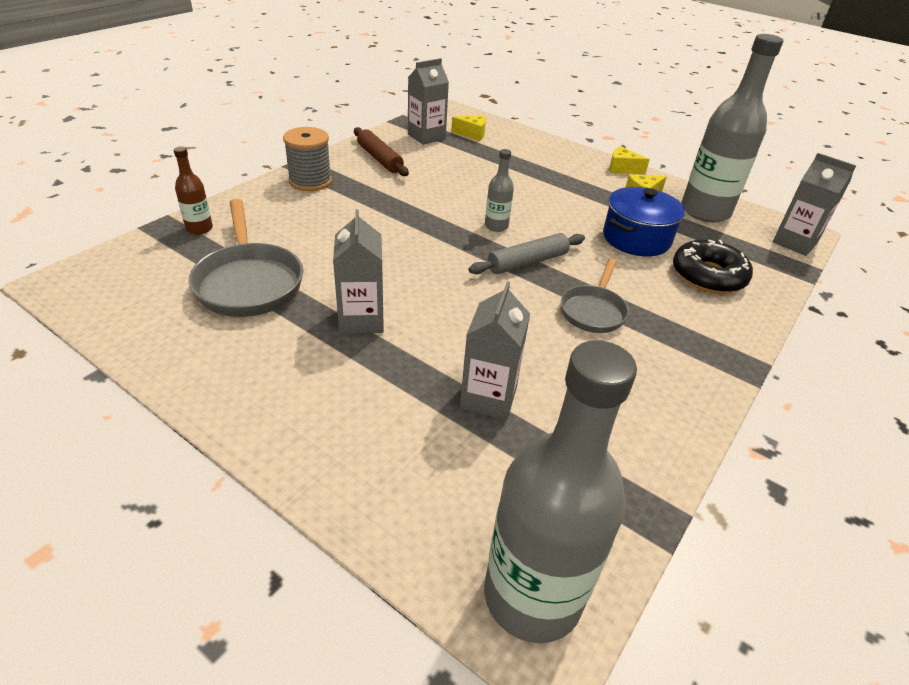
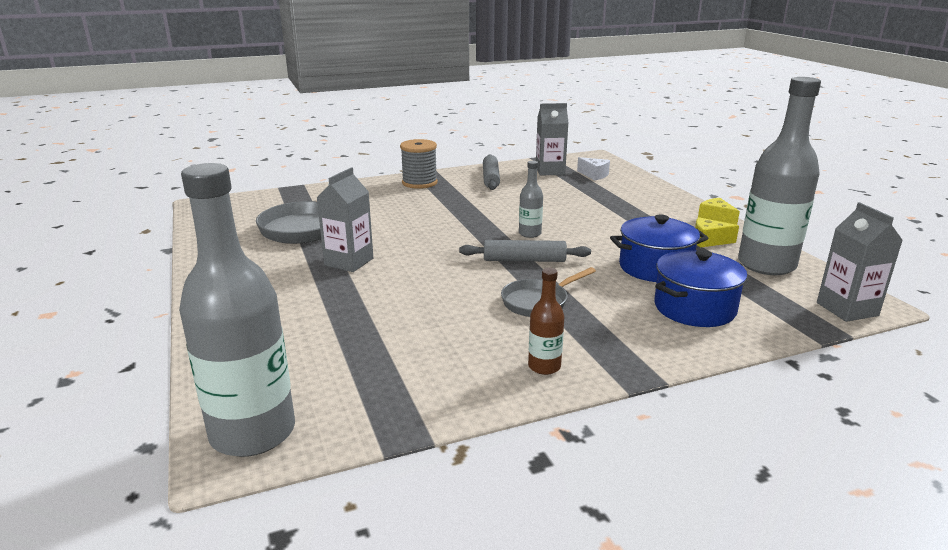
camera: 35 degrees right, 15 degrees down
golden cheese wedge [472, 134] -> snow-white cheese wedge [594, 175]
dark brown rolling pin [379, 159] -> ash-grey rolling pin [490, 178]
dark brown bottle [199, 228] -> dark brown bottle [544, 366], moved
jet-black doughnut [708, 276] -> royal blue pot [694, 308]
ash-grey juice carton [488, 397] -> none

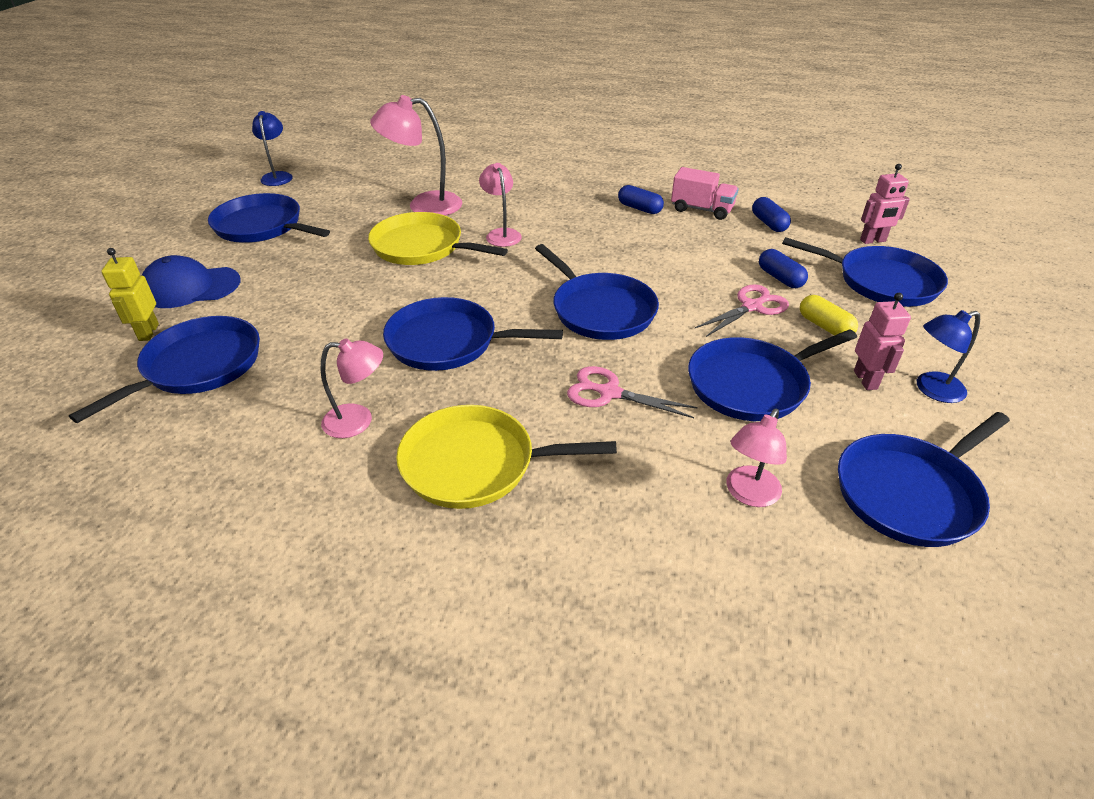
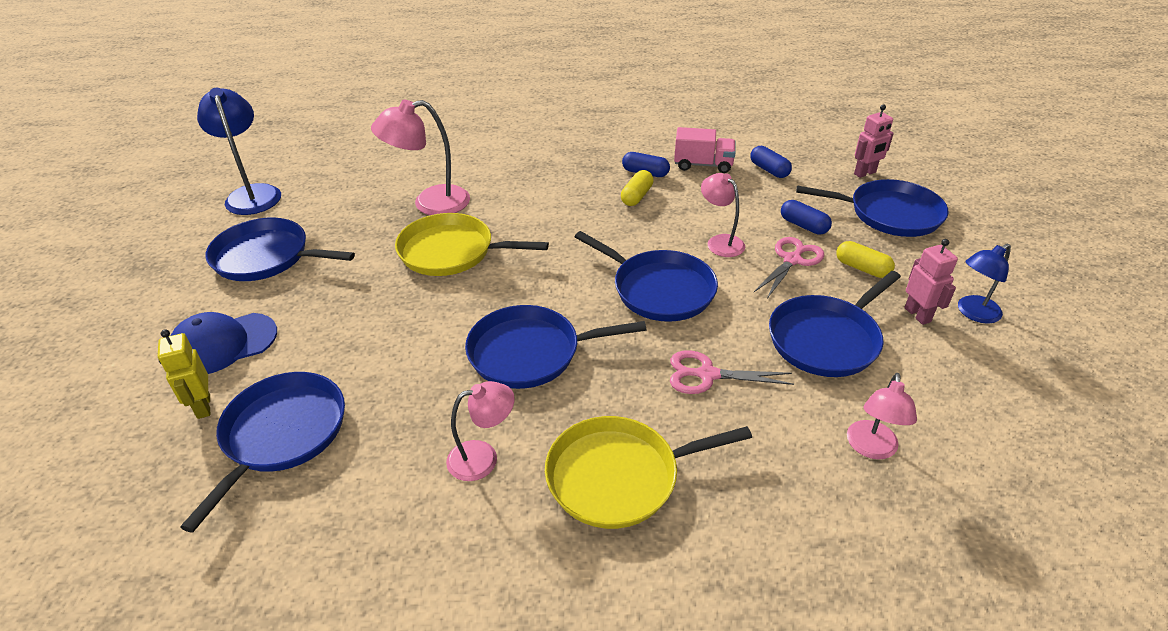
camera: 15 degrees left, 0 degrees up
royal blue lamp [277, 176] -> royal blue lamp [252, 194], x1.58
rose-pink lamp [501, 234] -> rose-pink lamp [720, 242], moved
royal blue skillet [910, 493] -> none
none -> golden pill shape [637, 196]

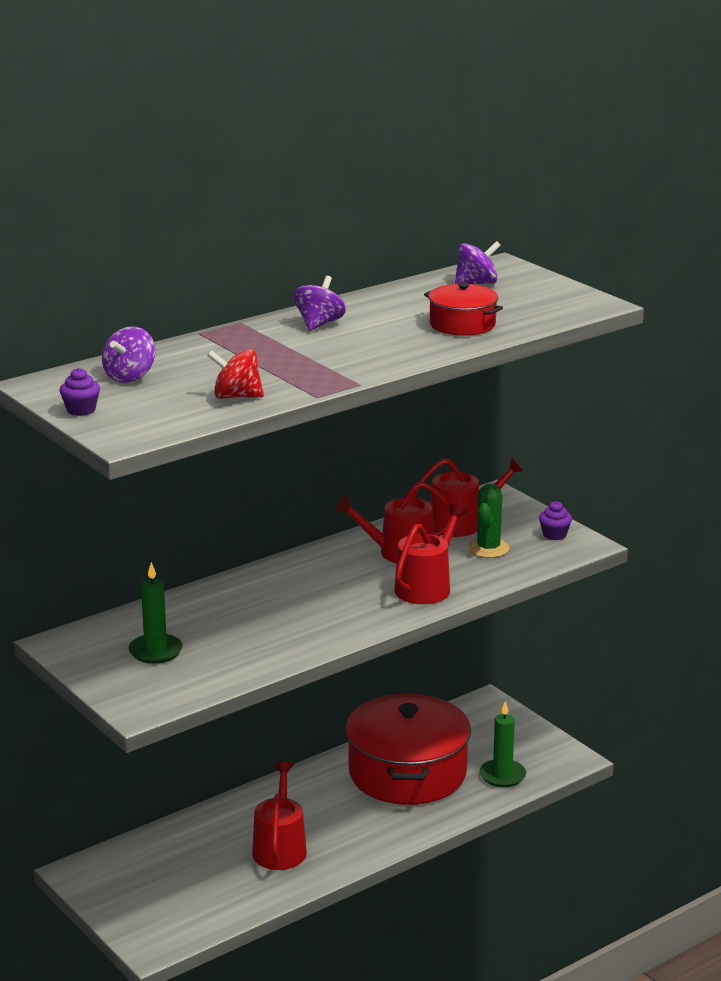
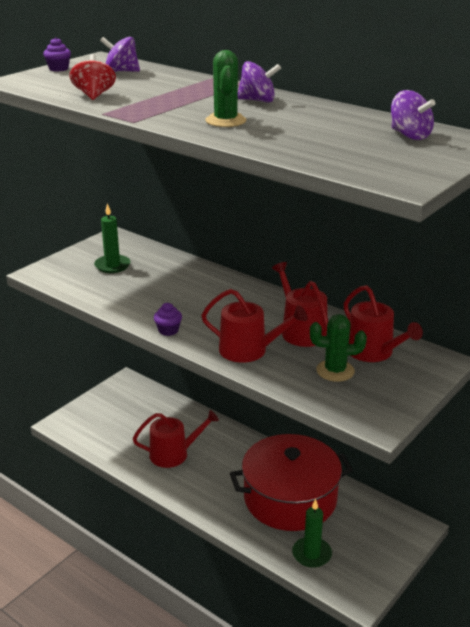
camera: 75 degrees right, 5 degrees up
red pot [462, 324] -> none
purple muffin [554, 535] -> purple muffin [168, 330], moved
none -> emerald prickly plant [225, 121]

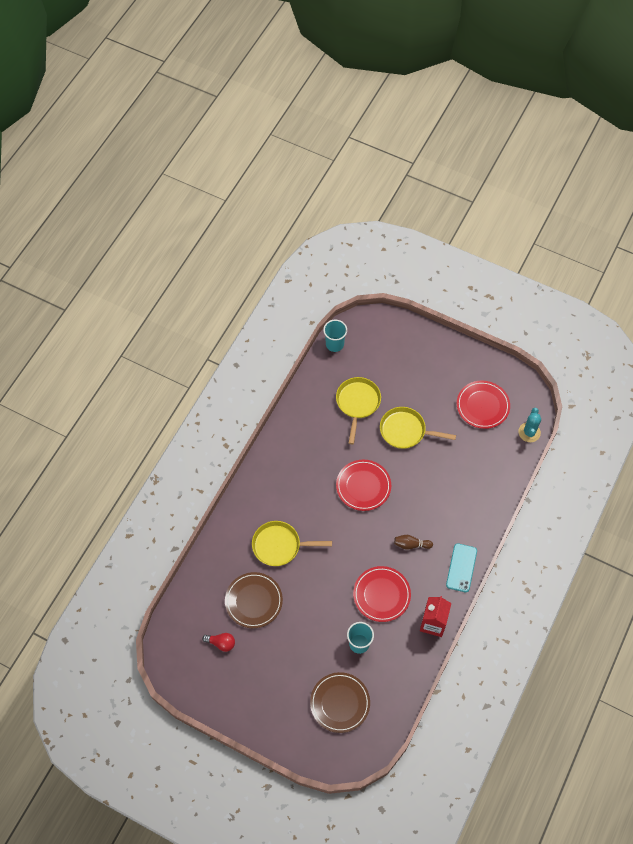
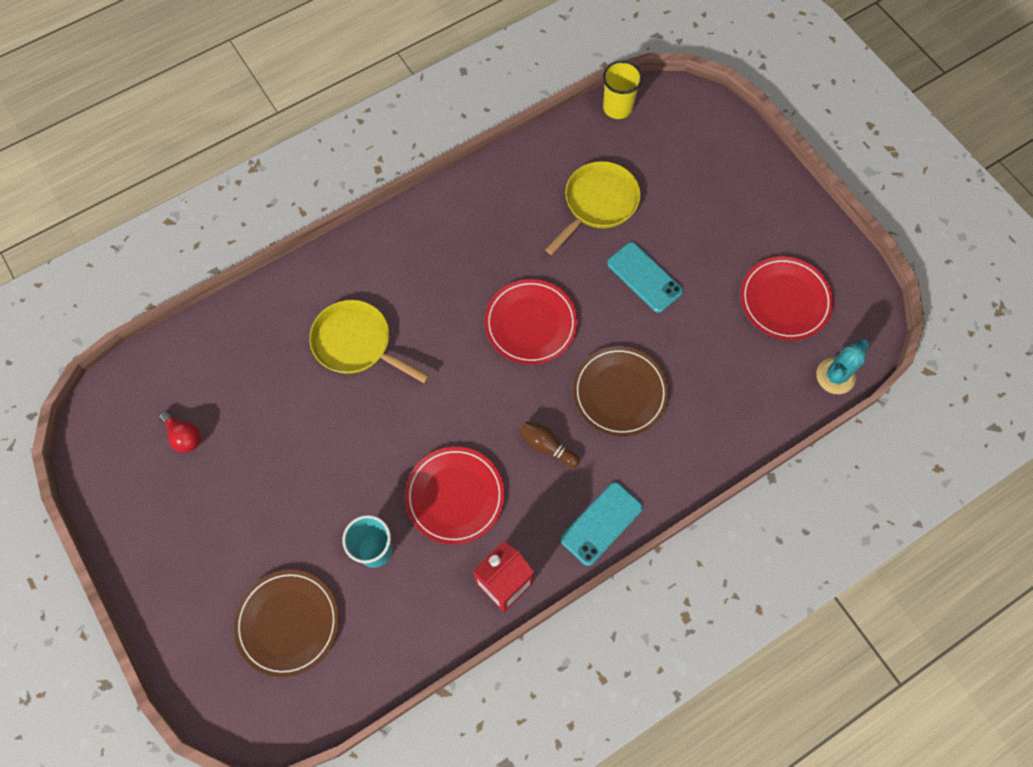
camera: 30 degrees right, 5 degrees up
turquoise tumbler [334, 344] -> golden tumbler [617, 108]
golden skillet [406, 431] -> turquoise phone [644, 277]
dark brown plate [253, 601] -> dark brown plate [620, 393], moved

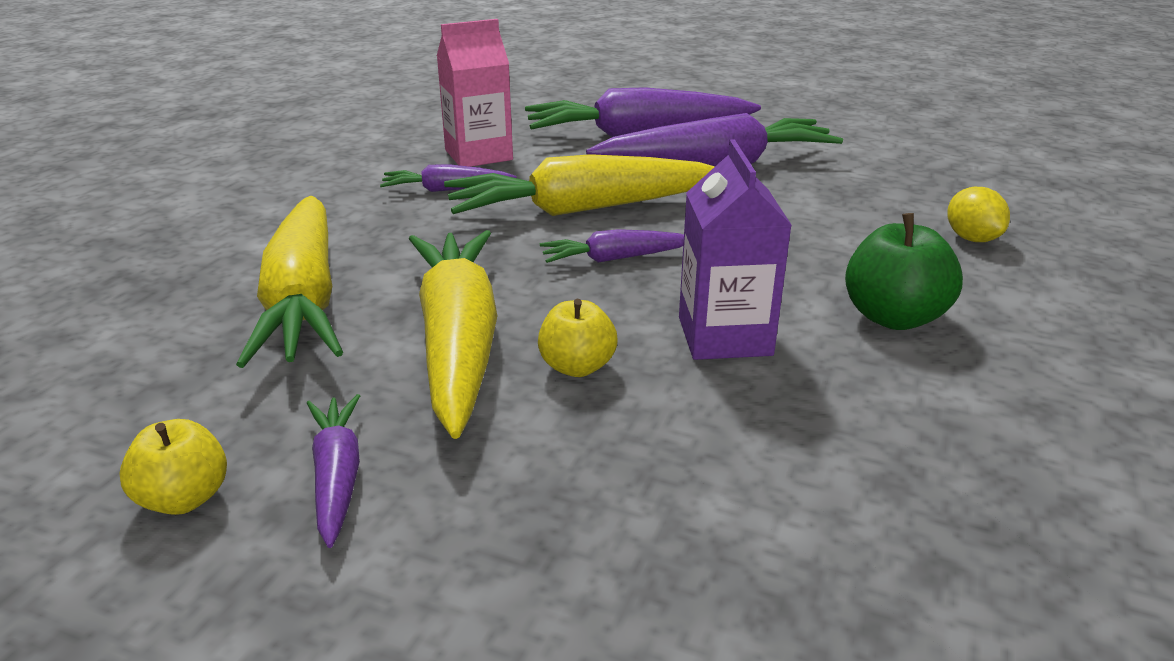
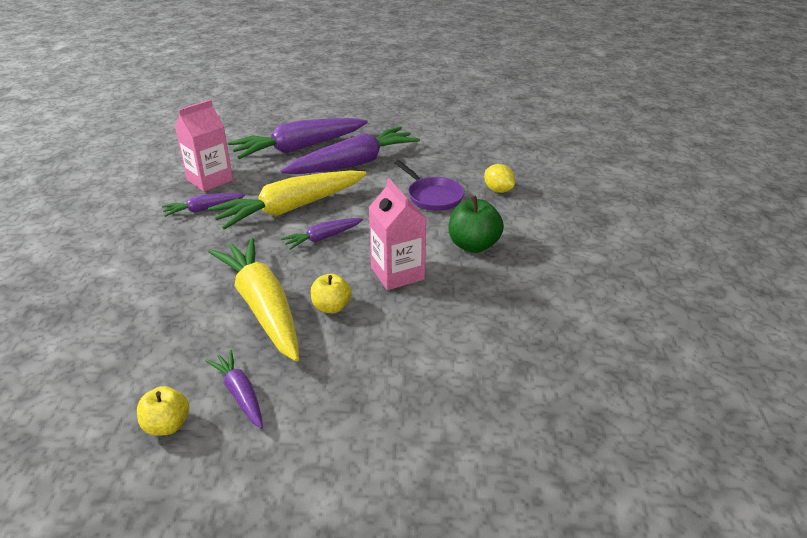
camera: 20 degrees left, 5 degrees up
purple juice carton [724, 336] -> rose-pink juice carton [397, 273]
golden toy carrot [304, 299] -> none
none -> purple skillet [433, 196]

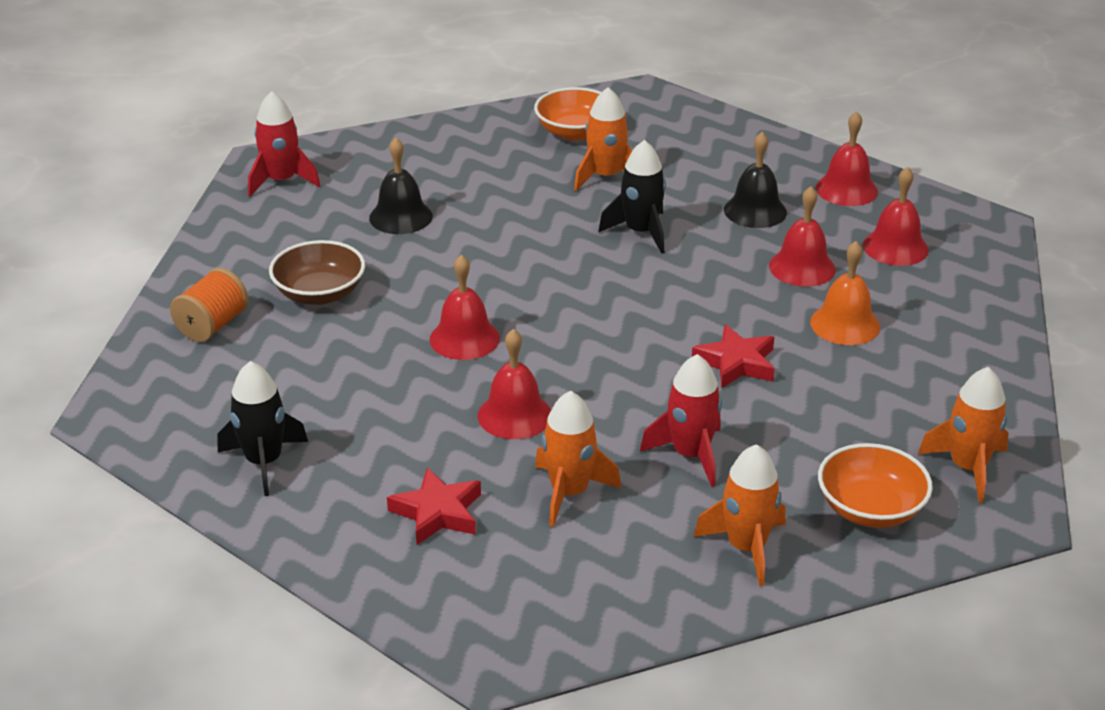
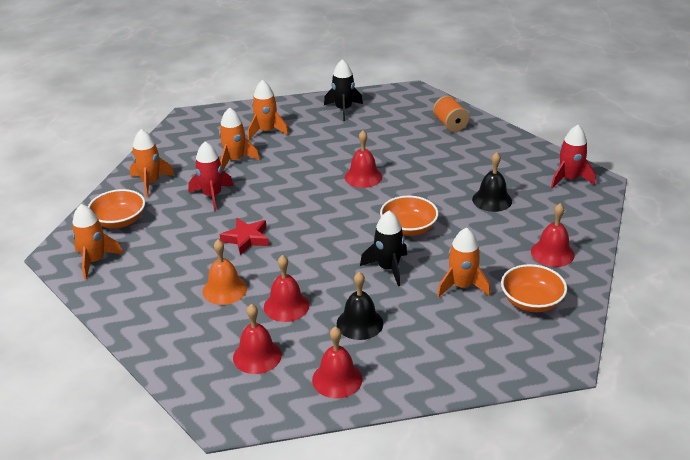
camera: 130 degrees right, 0 degrees up
dark brown deep dish [320, 294] -> none
red hand bell [514, 415] -> red hand bell [552, 253], moved
red five-pointed star [438, 512] -> orange toy rocket [266, 131]
none -> orange deep dish [408, 228]

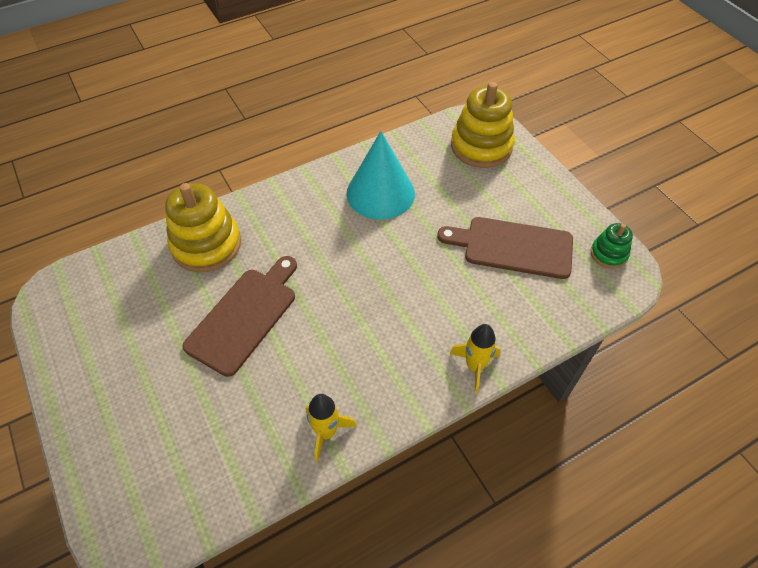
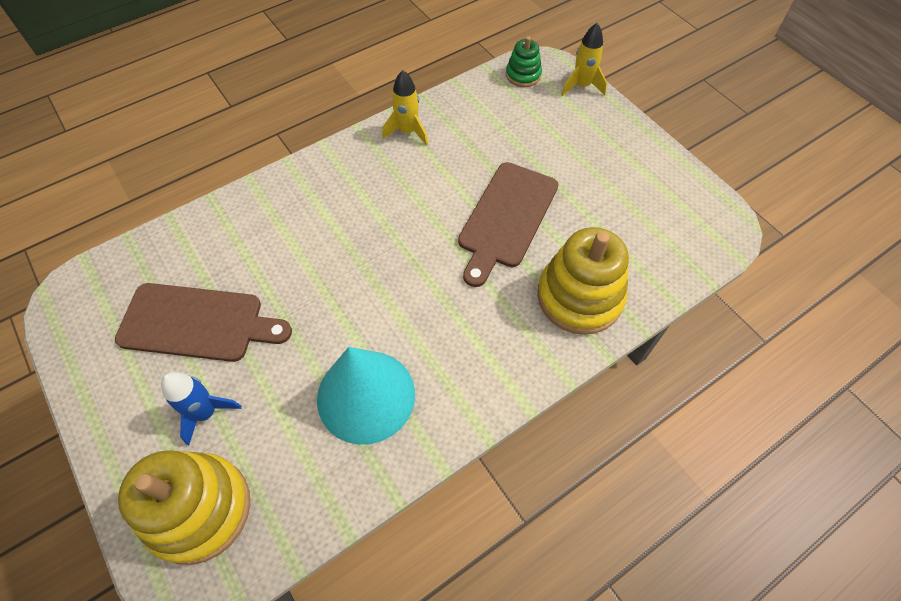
camera: 175 degrees right, 5 degrees up
emerald stacking rings [608, 254] -> emerald stacking rings [523, 75], moved
golden toy rocket [474, 366] -> golden toy rocket [581, 86], moved
none -> royal blue toy rocket [206, 413]

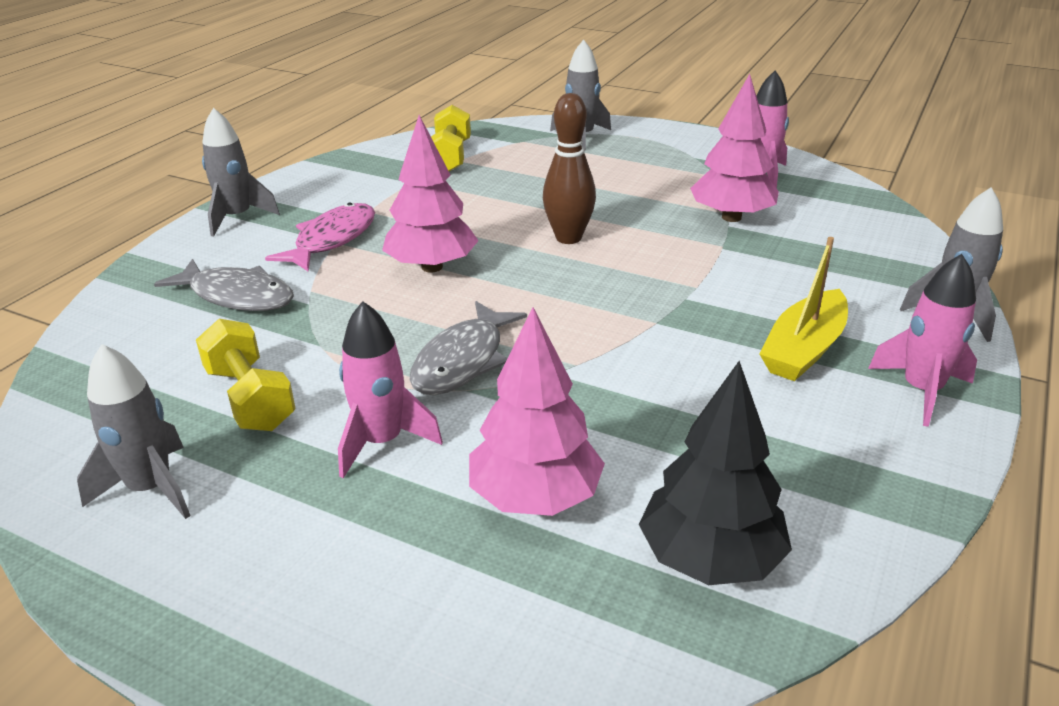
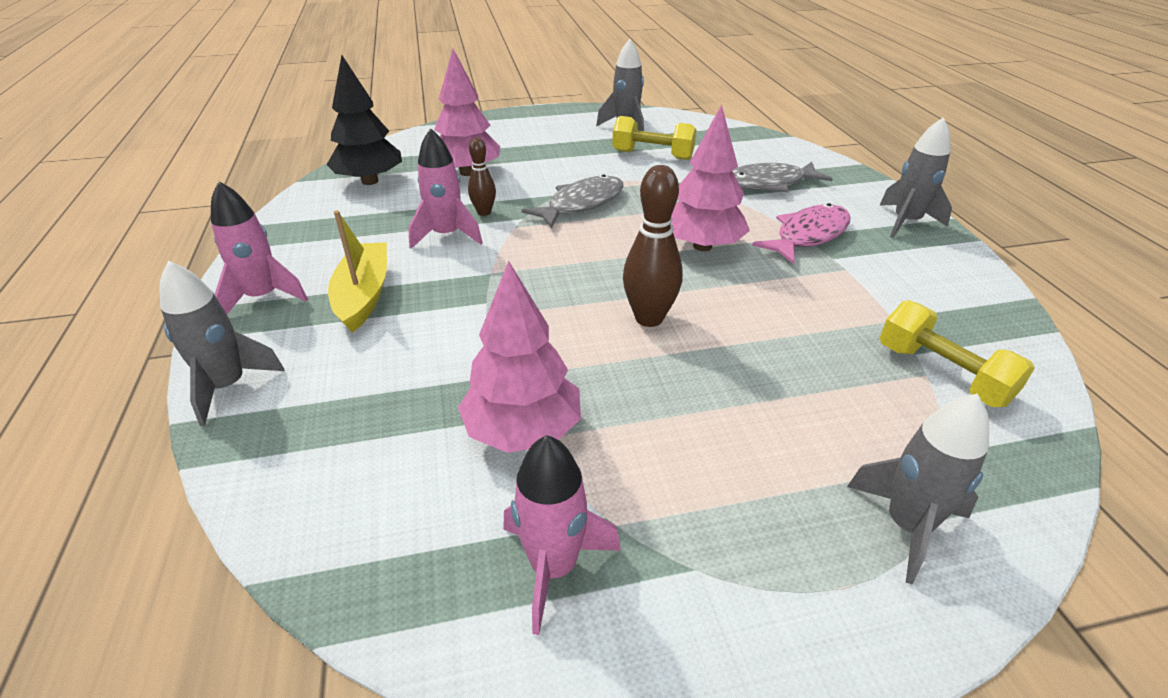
camera: 140 degrees right, 5 degrees up
rose-pink fish figure [332, 240] -> rose-pink fish figure [808, 235], 120 degrees counterclockwise
rose-pink toy rocket [382, 442] -> rose-pink toy rocket [446, 235], moved
ash-grey fish figure [462, 361] -> ash-grey fish figure [581, 204], 60 degrees clockwise
none -> dark brown skittle [484, 212]

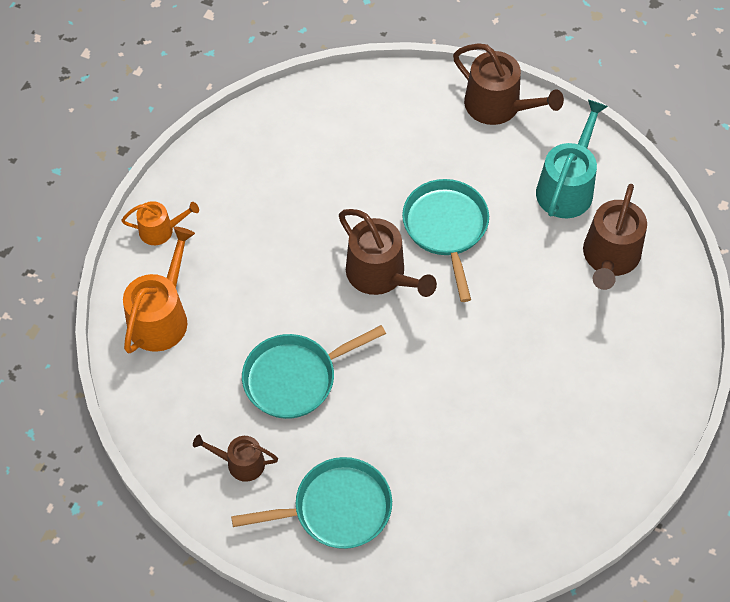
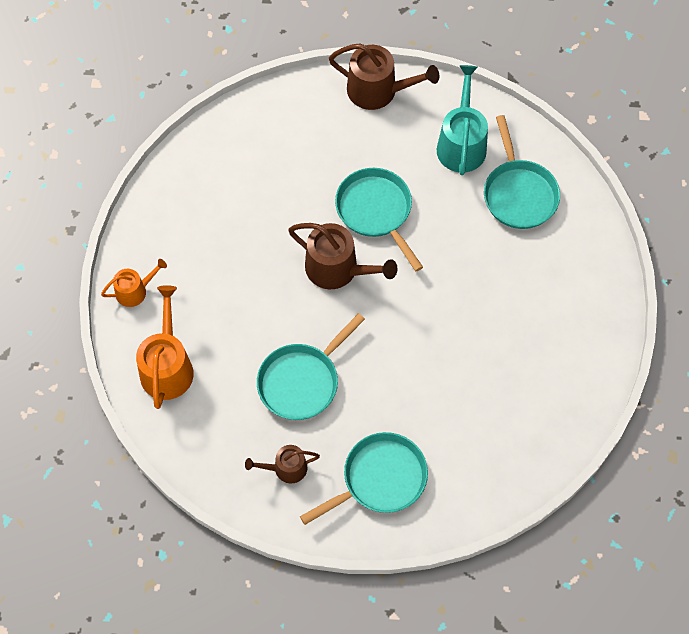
camera: 20 degrees left, 5 degrees up
dark brown sprinkling can [610, 257] -> turquoise skillet [518, 193]

